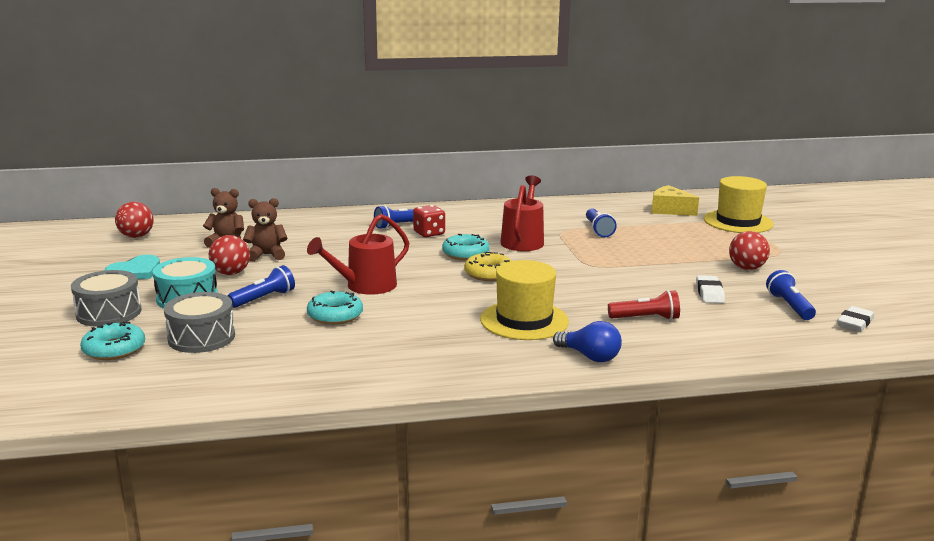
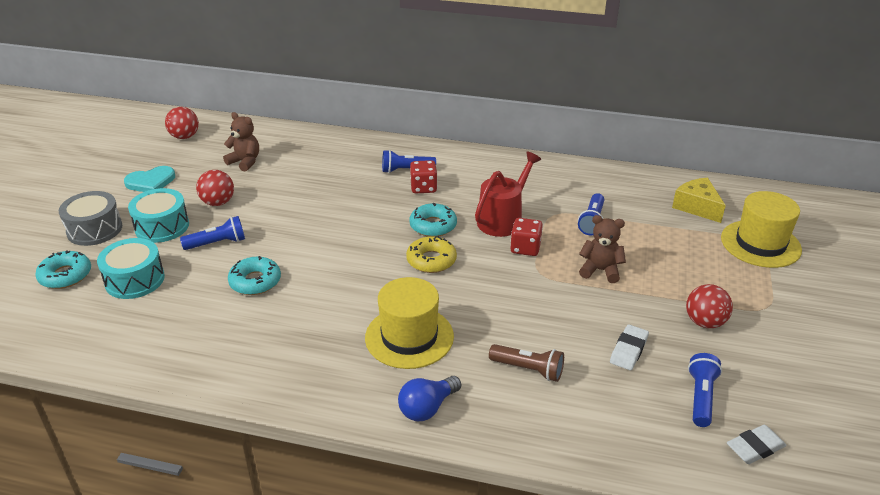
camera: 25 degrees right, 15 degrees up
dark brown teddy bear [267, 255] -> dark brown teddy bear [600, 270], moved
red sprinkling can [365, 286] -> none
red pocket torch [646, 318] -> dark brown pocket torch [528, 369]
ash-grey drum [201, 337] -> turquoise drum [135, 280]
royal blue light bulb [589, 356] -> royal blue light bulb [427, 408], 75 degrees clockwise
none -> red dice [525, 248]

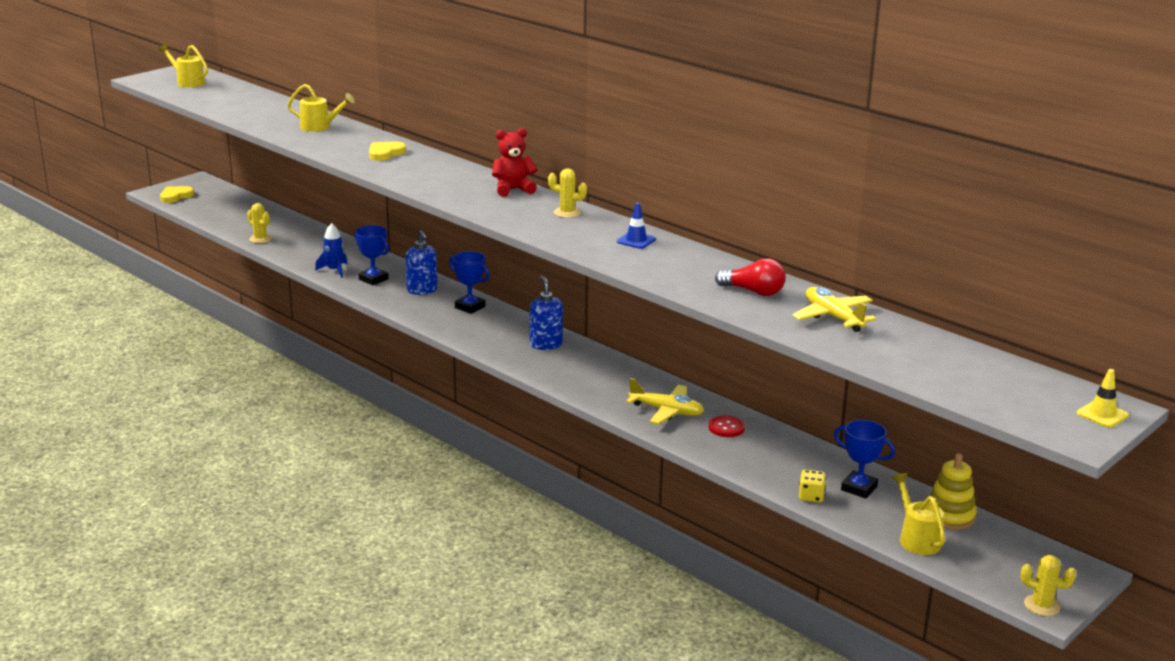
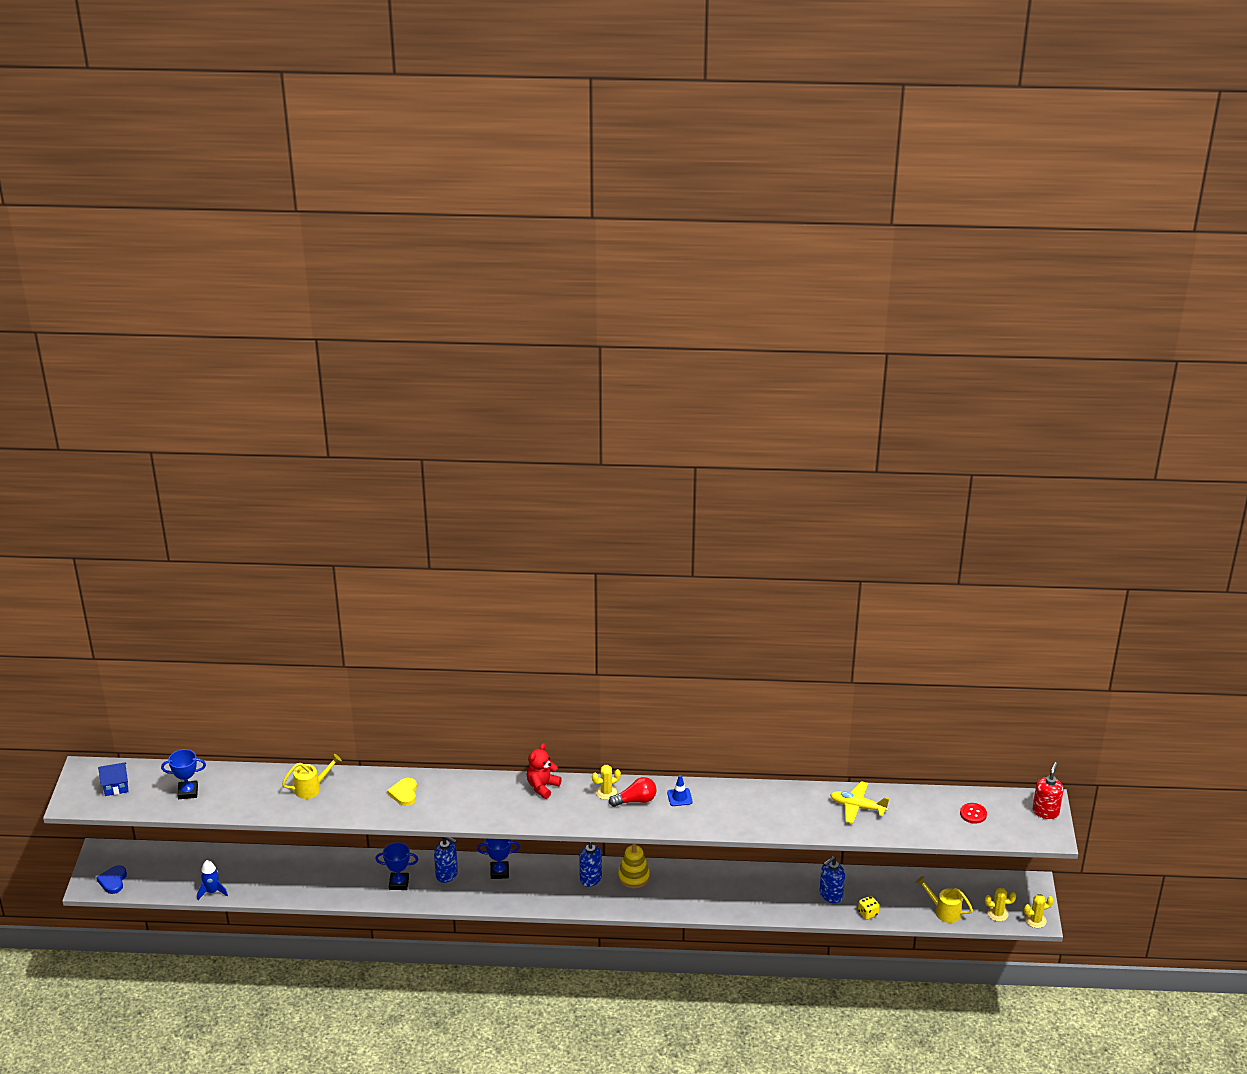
camera: 40 degrees left, 10 degrees up
golden sprinkling can [187, 82] -> royal blue cottage [116, 786]
golden heart [176, 196] -> royal blue heart [113, 881]
golden prickly plant [260, 239] -> golden prickly plant [997, 914], moved
royal blue toy rocket [334, 270] -> royal blue toy rocket [212, 891], moved
red light bulb [753, 292] -> red light bulb [635, 800], moved
golden safety cone [1102, 414] -> red soap dispenser [1045, 812]
golden toy plane [666, 411] -> none
red shirt button [726, 428] -> red shirt button [973, 814], moved
royal blue trophy [859, 488] -> royal blue trophy [188, 792], moved
golden stacking rings [950, 516] -> golden stacking rings [634, 877], moved
none -> royal blue soap dispenser [831, 895]

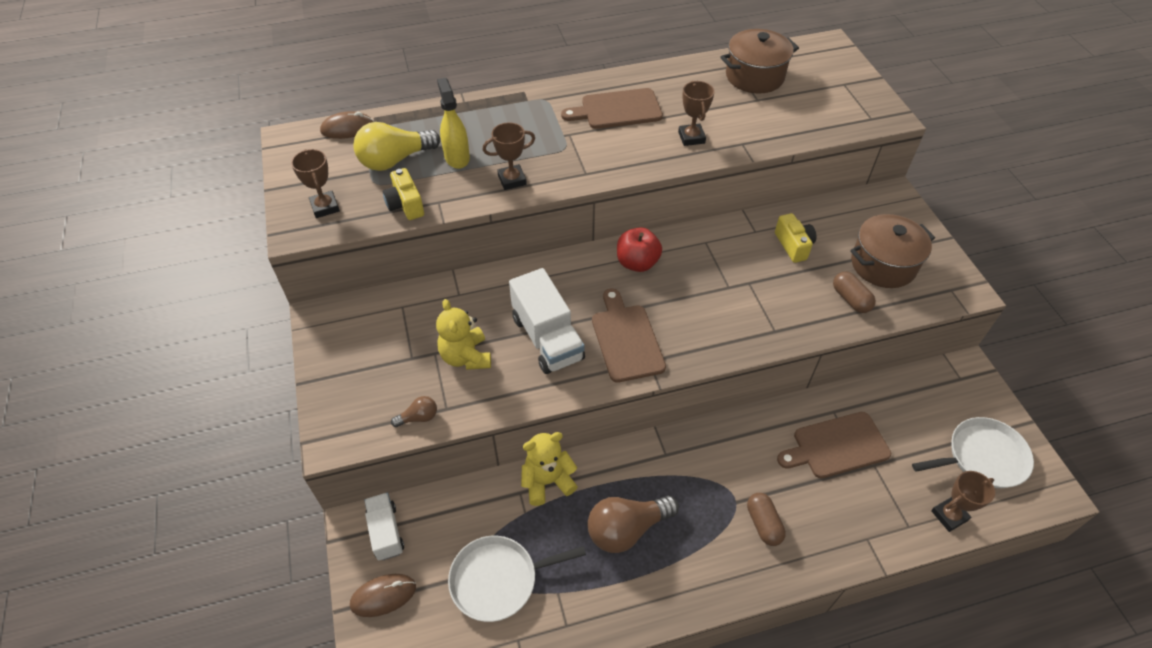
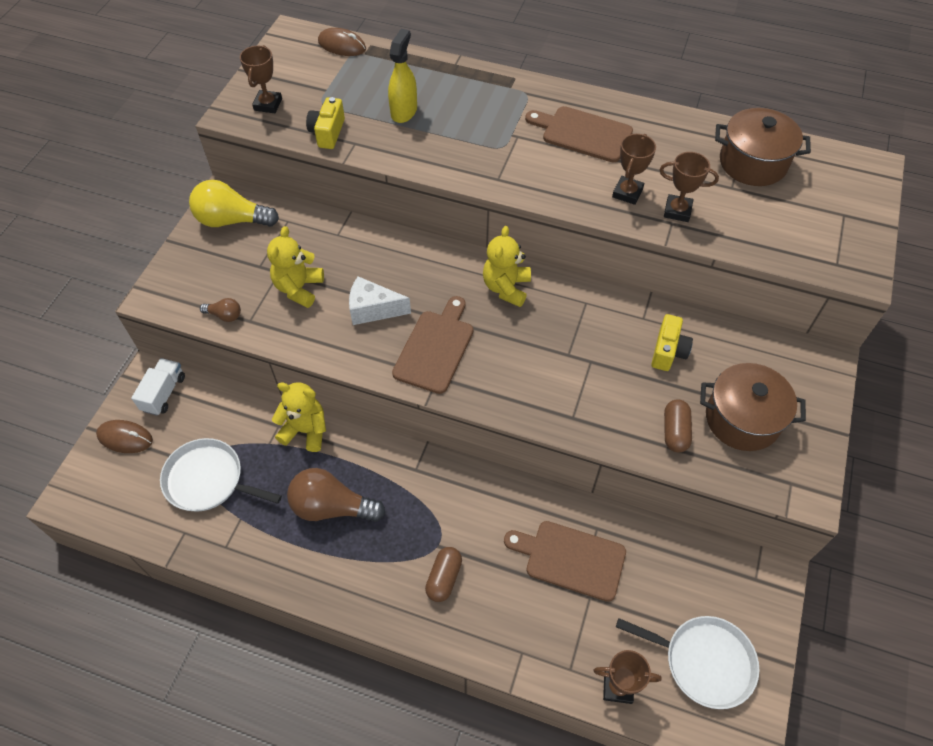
camera: 35 degrees right, 5 degrees up
golden light bulb [395, 160] -> golden light bulb [232, 220], moved
dark brown trophy [512, 180] -> dark brown trophy [677, 211], moved
red apple fruit [637, 263] -> golden teddy bear [506, 288]
snow-white toy truck [547, 338] -> snow-white cheese wedge [373, 310]

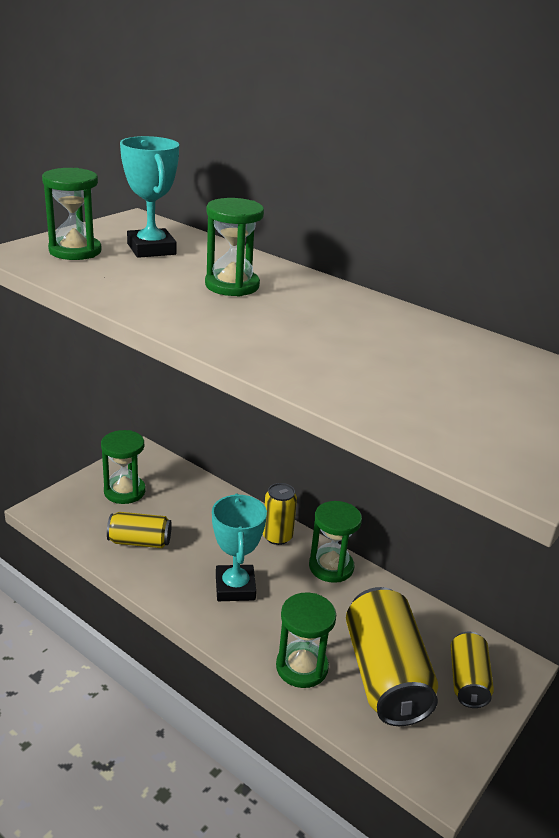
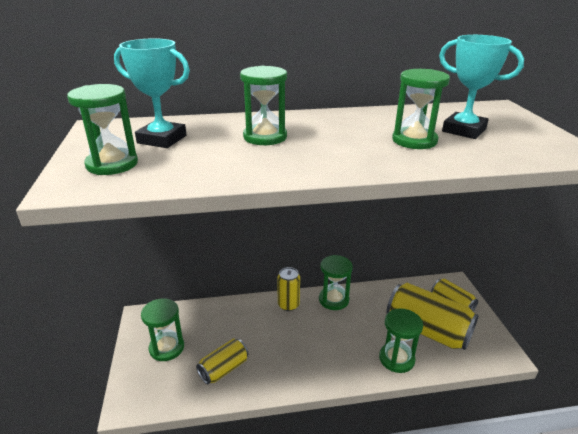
camera: 45 degrees left, 0 degrees up
turquoise trophy [235, 587] -> turquoise trophy [464, 130], moved
none -> emerald hourglass [414, 141]

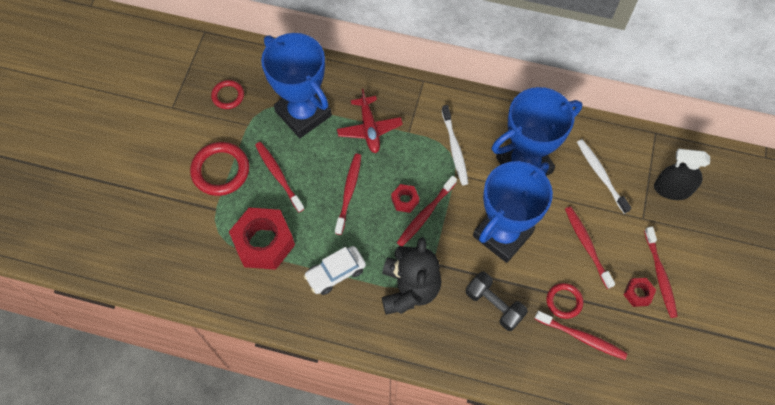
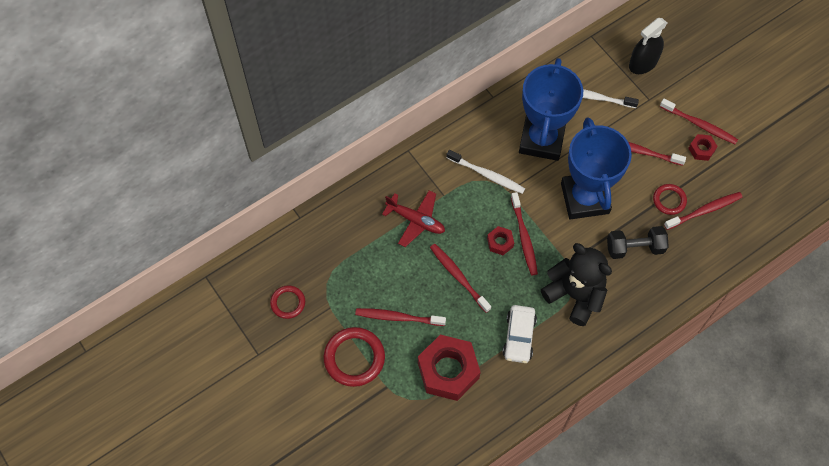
camera: 50 degrees left, 0 degrees up
royal blue trophy [303, 113] -> none

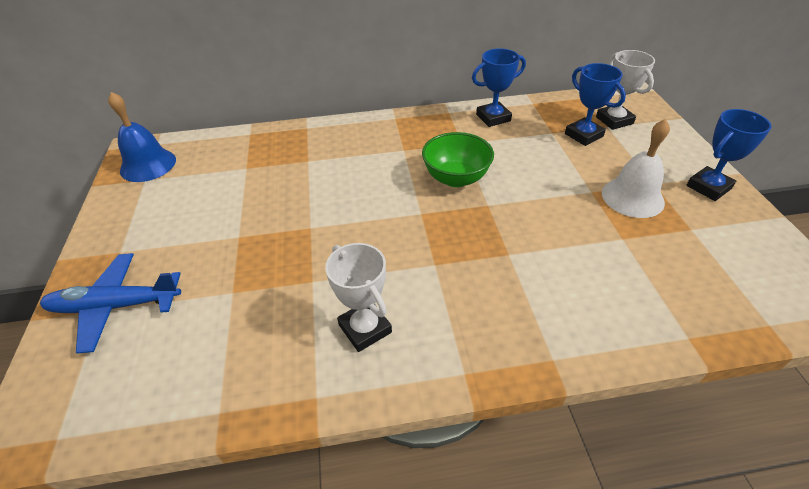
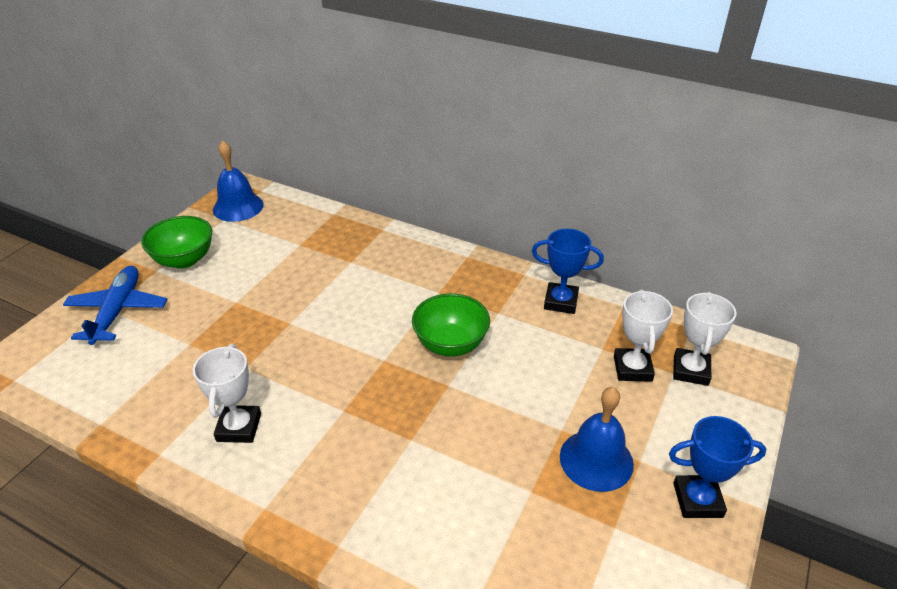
camera: 35 degrees right, 5 degrees down
royal blue trophy [583, 135] -> snow-white trophy [632, 368]
snow-white hand bell [632, 197] -> royal blue hand bell [596, 460]
royal blue toy plane [116, 306] -> royal blue toy plane [117, 311], 60 degrees clockwise
none -> emerald deep dish [184, 260]

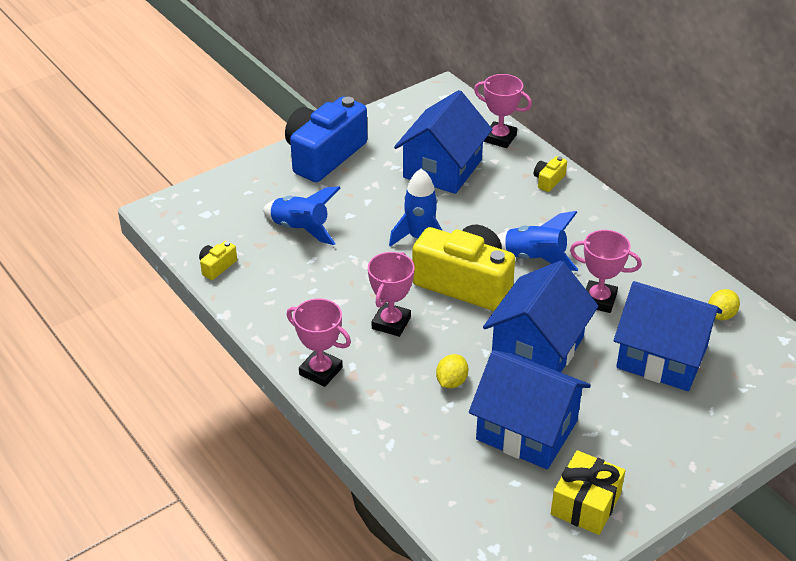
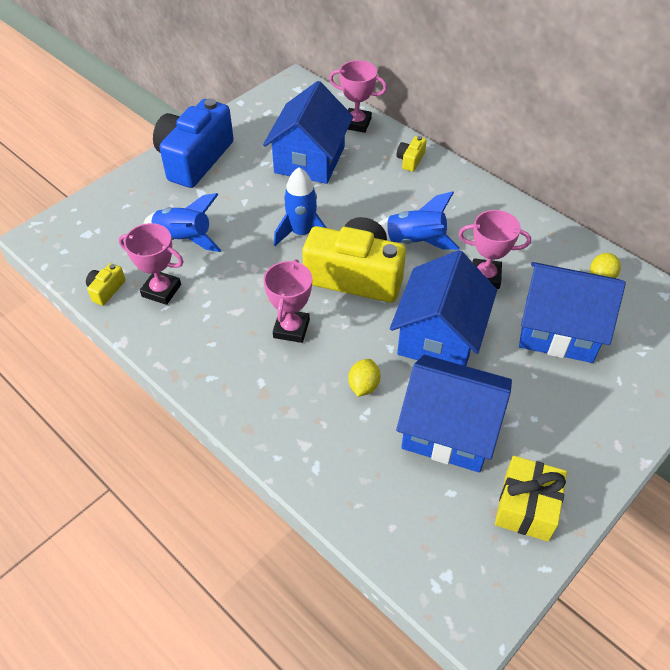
camera: 10 degrees left, 10 degrees up
rose-pink trophy [320, 371] -> rose-pink trophy [161, 290], moved

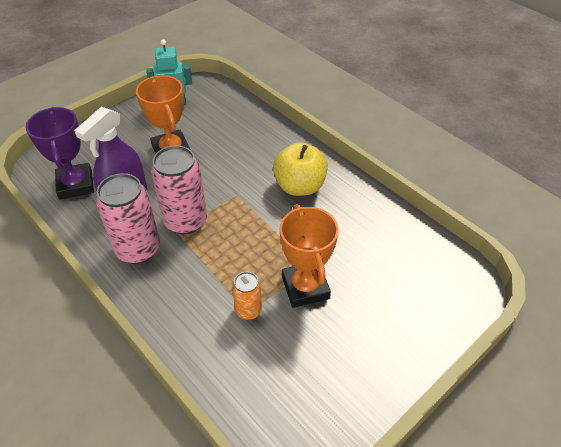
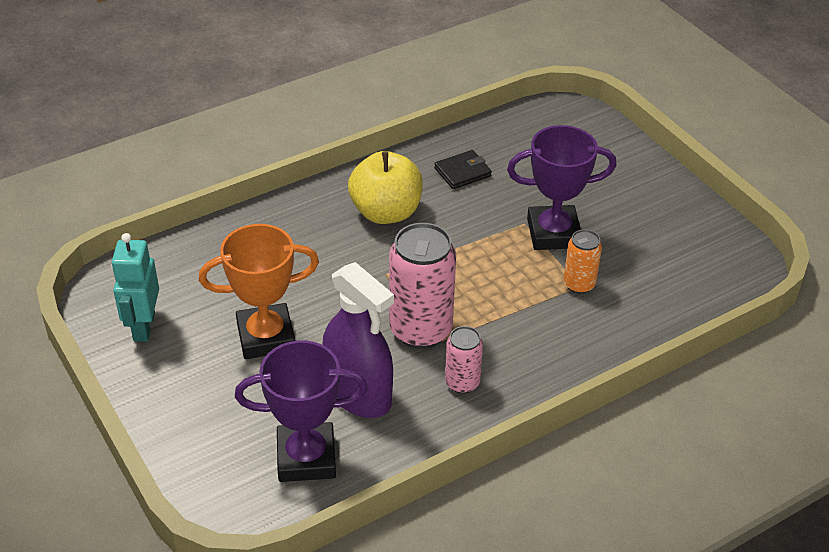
camera: 80 degrees left, 5 degrees down
rose-pink soda can [138, 249] -> rose-pink soda can [462, 383], x0.54
orange trophy [305, 287] -> purple trophy [553, 233]
none -> jet-black wallet [462, 172]

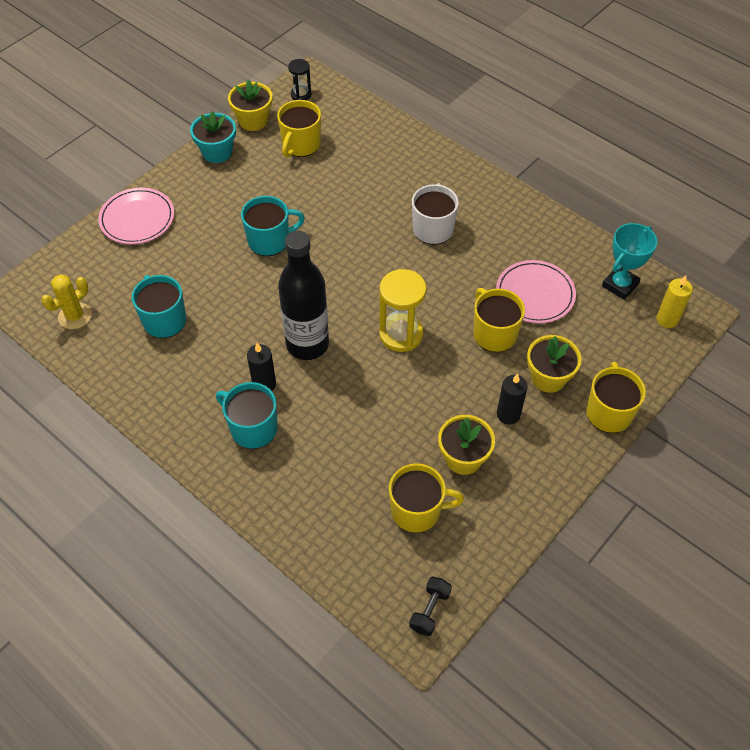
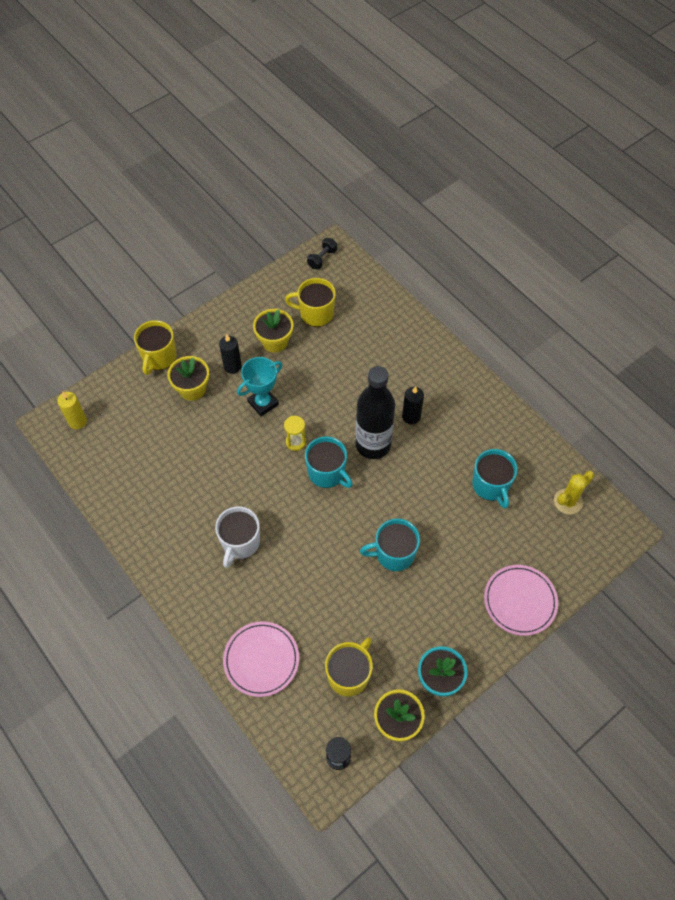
camera: 170 degrees left, 5 degrees up
turquoise trophy [620, 285] -> turquoise trophy [263, 403], moved
rose-pink plate [535, 294] -> rose-pink plate [261, 660], moved
golden hourglass [401, 334] -> golden hourglass [295, 442], x0.56
golden mug [494, 333] -> none
turquoise mug [252, 428] -> turquoise mug [327, 473], moved

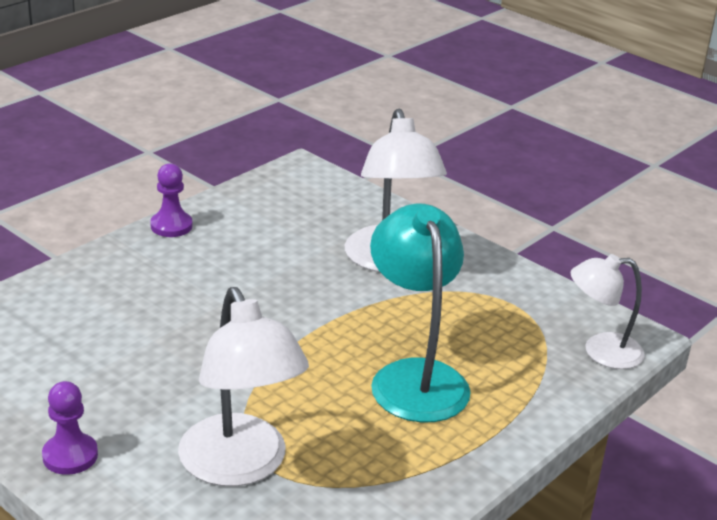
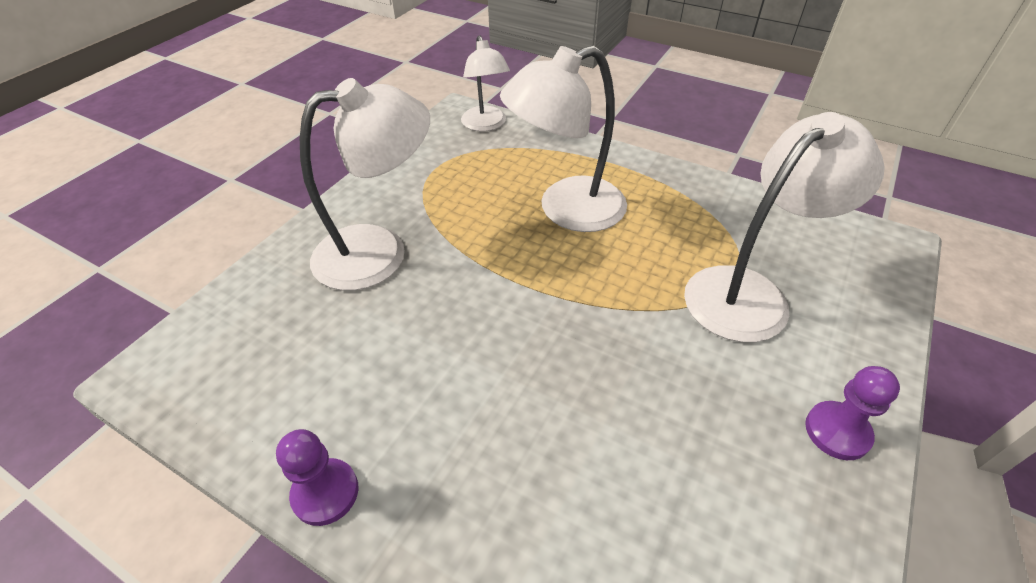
camera: 100 degrees left, 15 degrees up
turquoise lamp [414, 377] -> snow-white lamp [566, 210]

